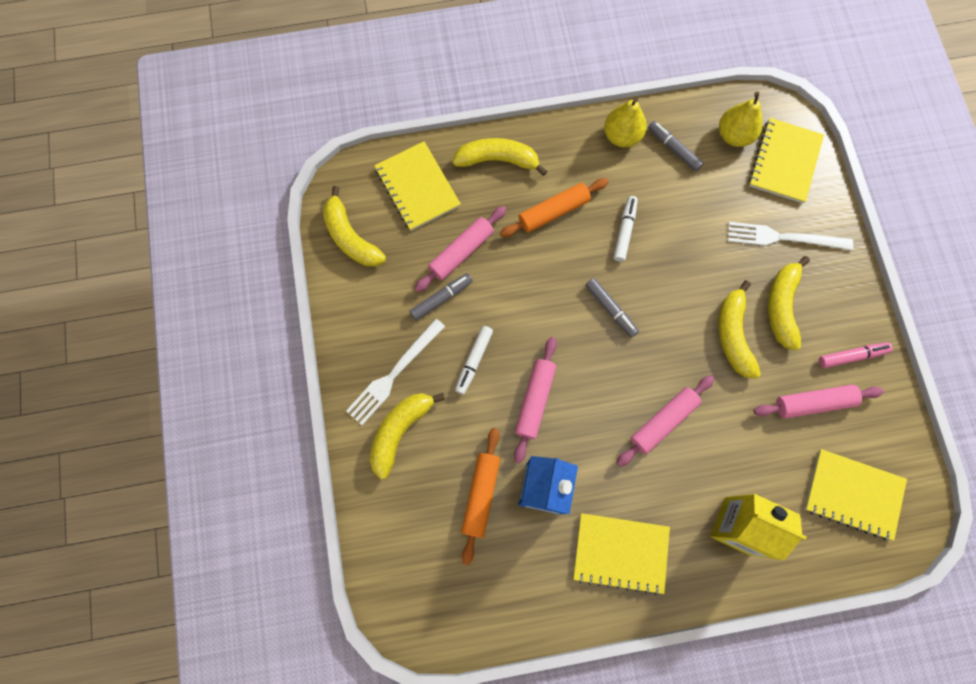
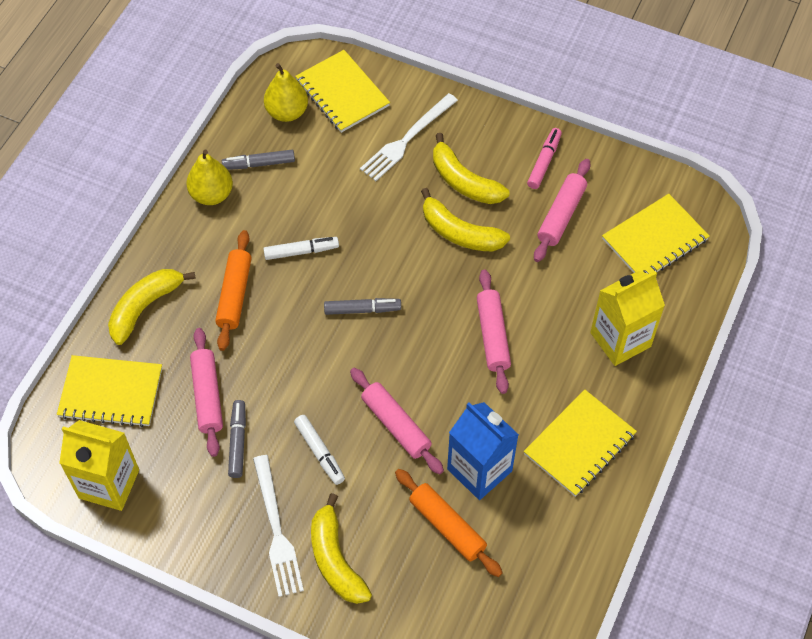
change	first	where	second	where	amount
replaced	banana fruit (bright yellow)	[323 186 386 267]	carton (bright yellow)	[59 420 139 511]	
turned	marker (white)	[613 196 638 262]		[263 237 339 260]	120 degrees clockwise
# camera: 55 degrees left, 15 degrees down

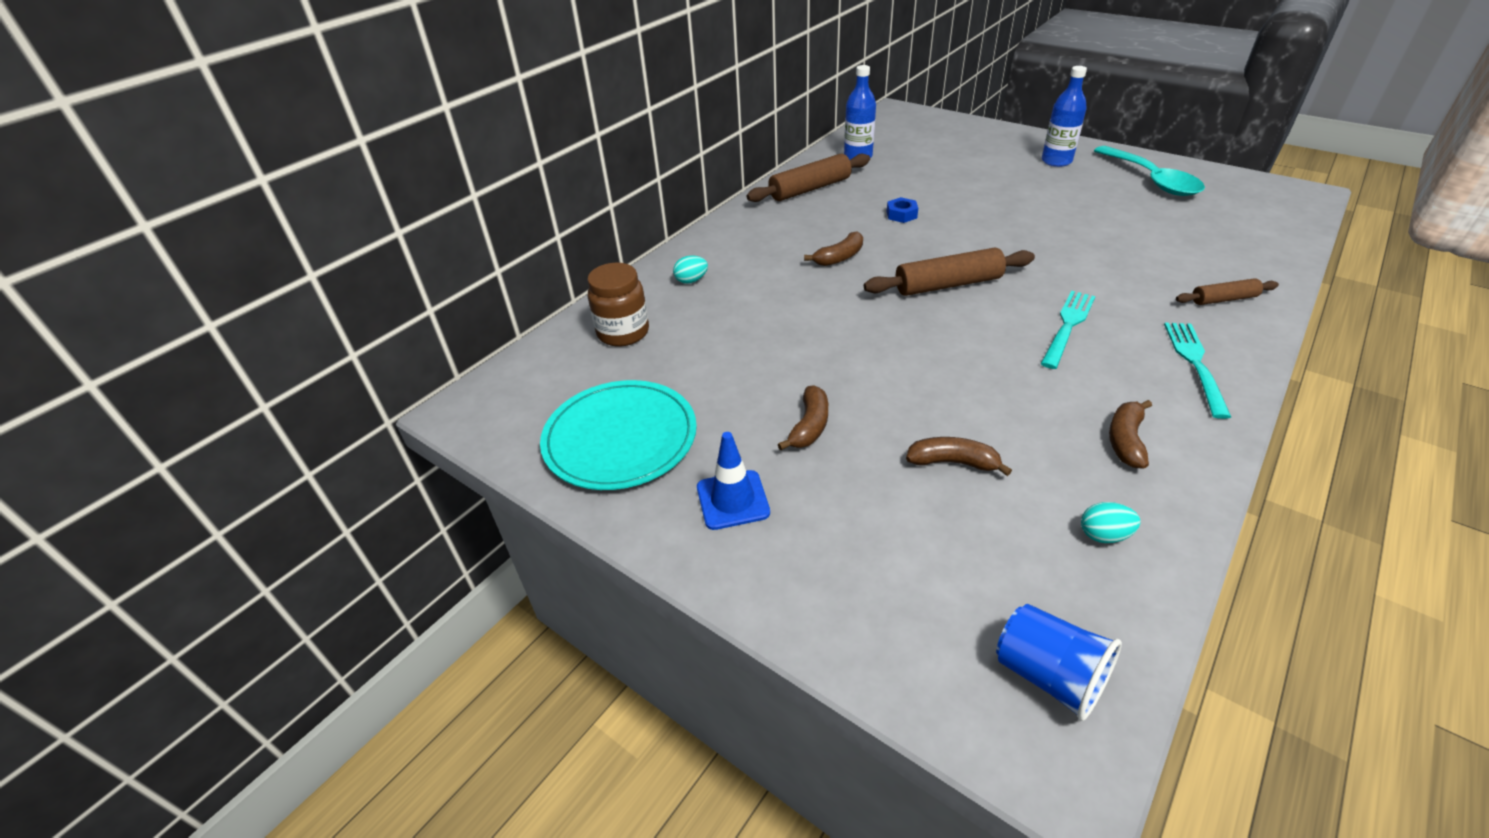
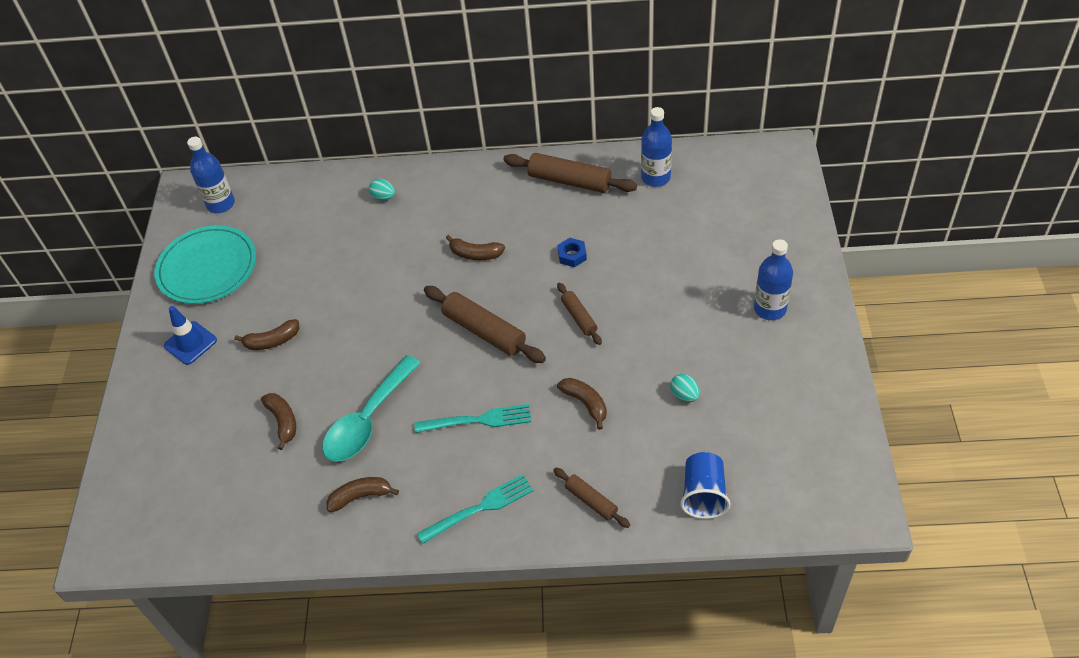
change	first	where	second	where	amount
removed	jam jar (russet)	[587 263 649 347]			
moved	cup (cobalt)	[996 604 1122 721]		[680 452 730 519]	
moved	toy egg (teal)	[1081 502 1141 543]		[670 374 700 402]	
moved	teaspoon (teal)	[1094 146 1205 196]		[322 355 420 462]	
added			flask (cobalt)	[187 137 235 213]	
added			pastry roller (russet)	[557 283 602 345]	
added			banana fruit (russet)	[557 378 607 430]	
# camera: 55 degrees right, 10 degrees up

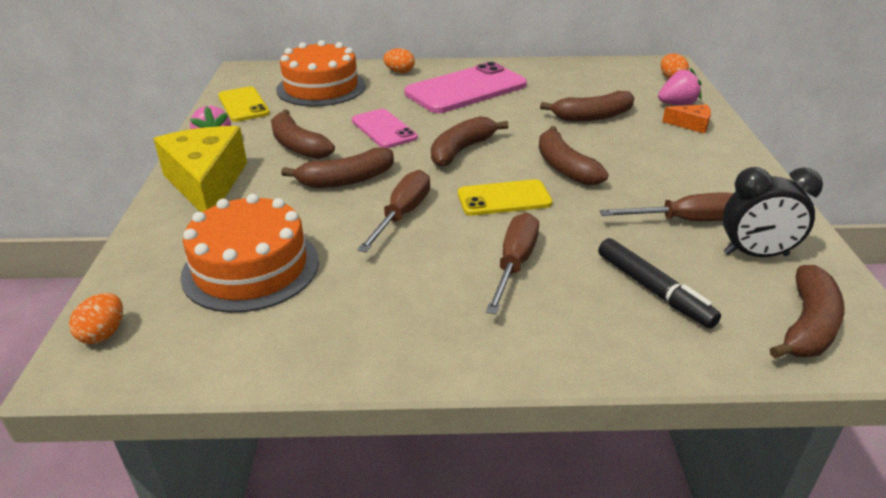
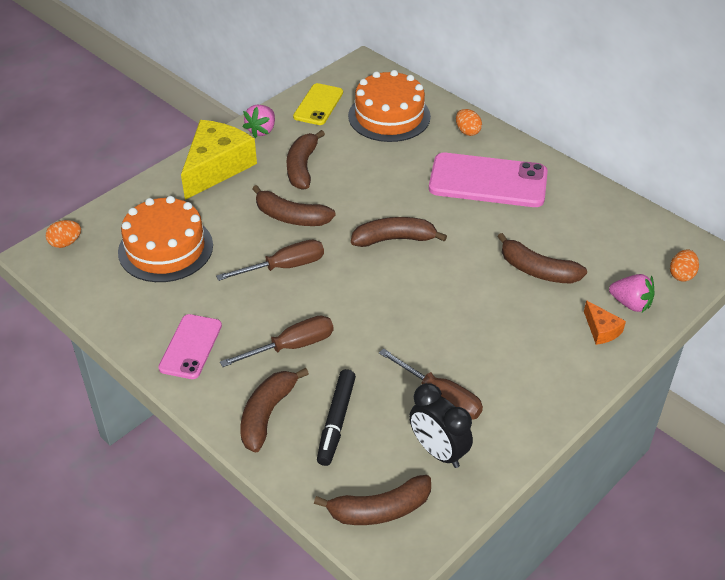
change	first	where	second	where	amount
moved	phone (pink)	[352 109 418 148]		[158 314 222 379]	
removed	phone (bright yellow)	[458 179 552 216]			
moved	banana fruit (russet)	[539 126 609 185]		[240 368 309 453]	
# camera: 45 degrees right, 10 degrees up

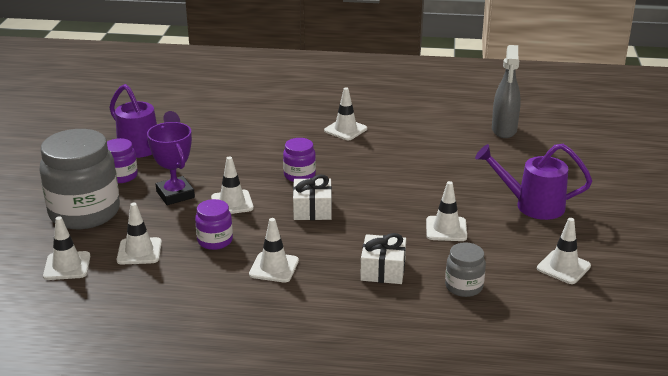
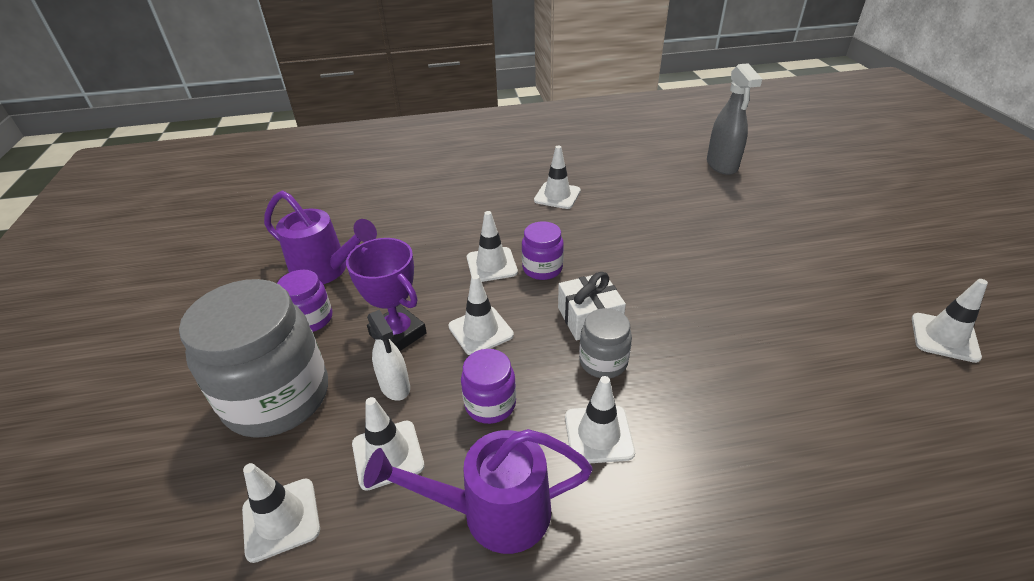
change	first	where	second	where	amount
removed	gift (white)	[360 233 406 284]			
moved	road cone (white)	[426 181 467 241]		[467 211 518 282]	
moved	jam jar (ash-grey)	[445 242 486 297]		[579 308 632 378]	
moved	watering can (violet)	[475 144 592 220]		[363 429 593 554]	
added			spray cleaner (white)	[367 310 410 401]	
# camera: 15 degrees left, 10 degrees up

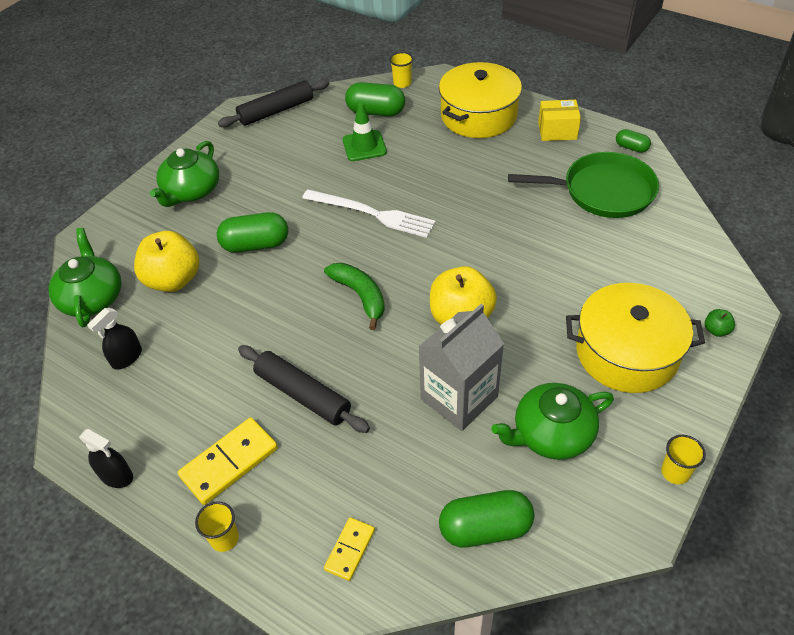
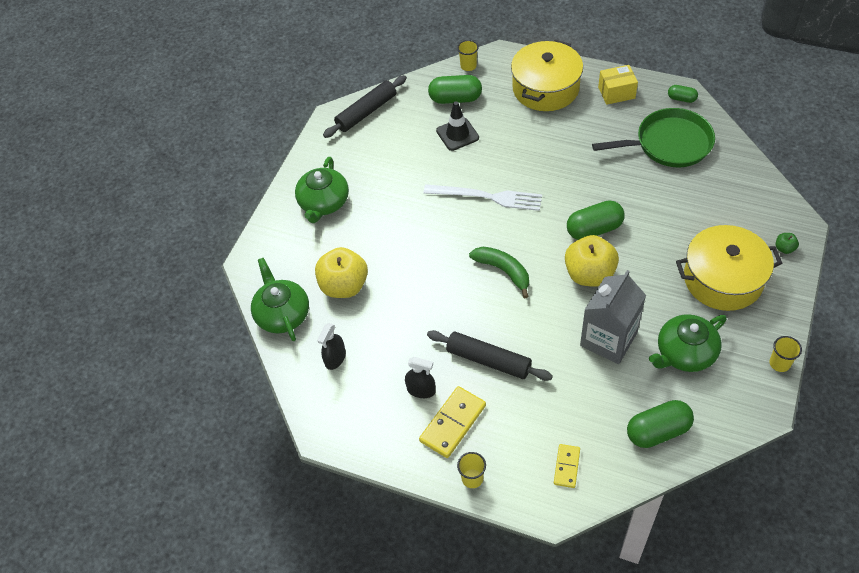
change	first	where	second	where	amount
moved	spray cleaner (black)	[79 429 133 488]		[405 357 436 398]	
moved	capsule (leaf-green)	[217 212 288 253]		[567 200 625 240]	
recoloured	road cone (leaf-green)	[342 103 387 161]	road cone (black)	[436 101 479 151]	
# camera: 10 degrees left, 5 degrees up

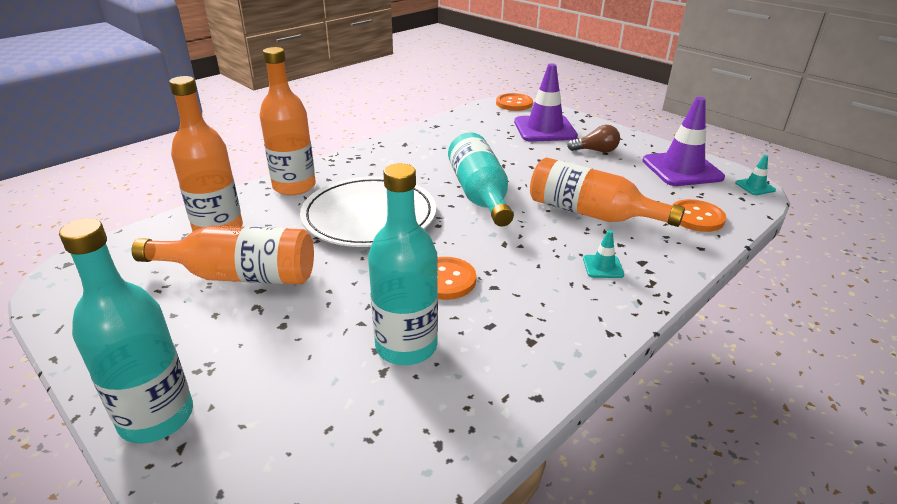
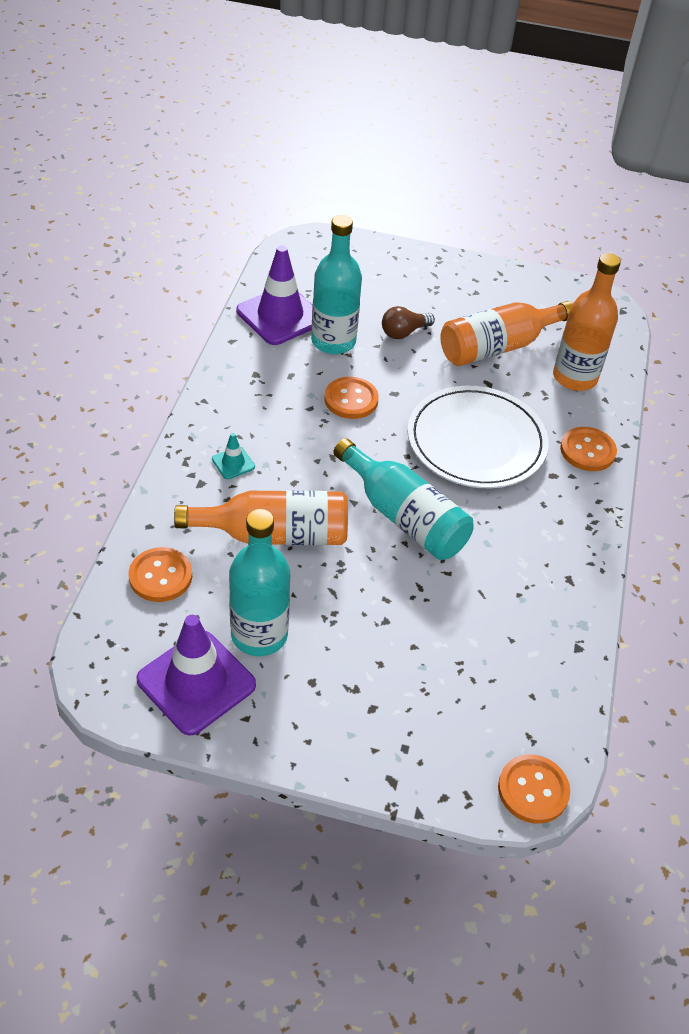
change	first	where	second	where	amount
moved	flask (teal)	[59 218 193 443]		[229 509 290 656]	
replaced	flask (orange)	[259 47 316 195]	shirt button (orange)	[560 427 617 471]	
moved	road cone (violet)	[514 63 578 142]		[237 245 313 345]	
moved	bulb (russet)	[567 125 620 153]		[382 306 435 339]	
removed	road cone (teal)	[735 155 776 195]			
# camera: 145 degrees right, 15 degrees up

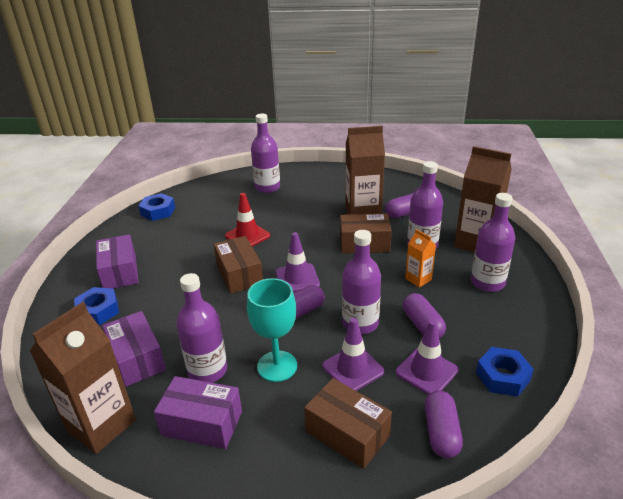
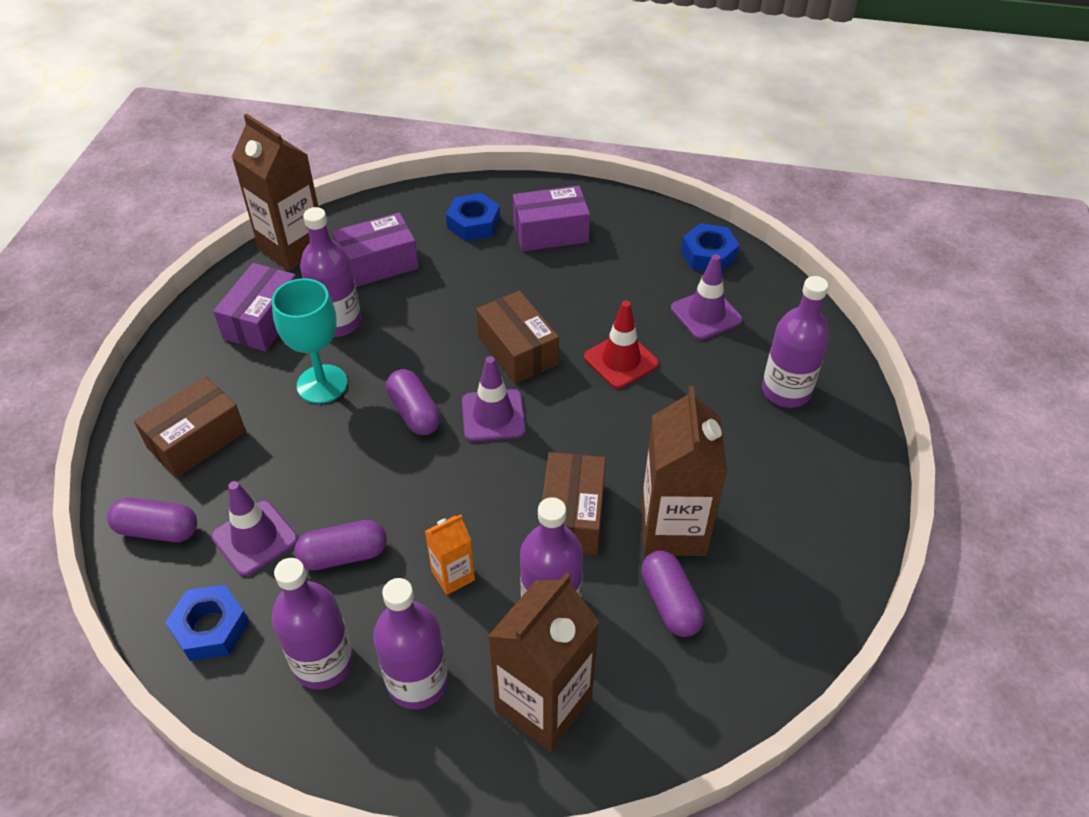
change	first	where	second	where	amount
turned	box (russet)	[214 236 263 294]		[476 291 559 384]	75 degrees clockwise
moved	road cone (violet)	[323 318 384 391]		[671 254 742 340]	
moved	flask (violet)	[342 230 381 334]		[272 558 354 690]	
# camera: 95 degrees right, 15 degrees up

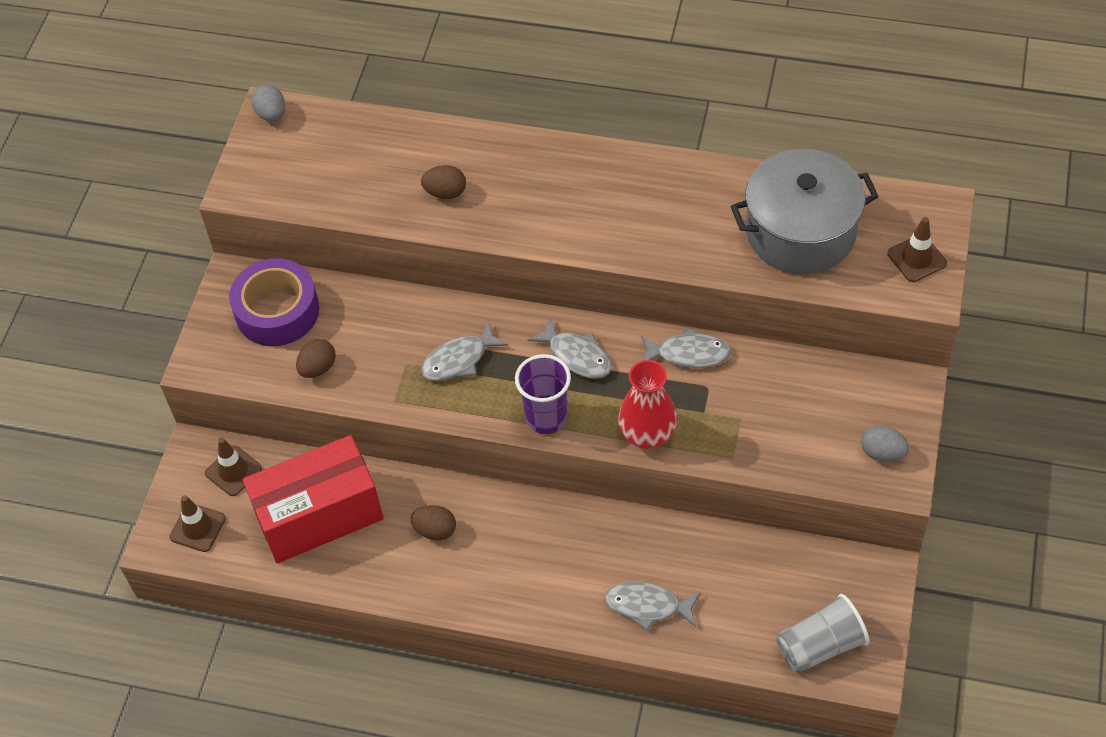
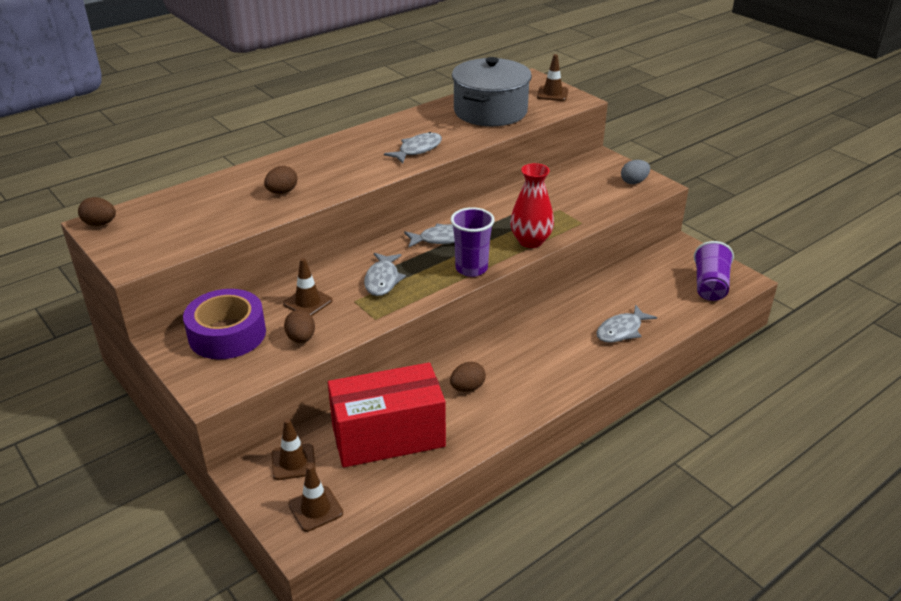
change	first	where	second	where	amount
turned	box (crimson)	[243 435 384 563]		[328 363 446 468]	60 degrees clockwise
recoloured	toy egg (ash-grey)	[251 85 285 122]	toy egg (russet)	[78 197 116 226]	
moved	fish figure (ash-grey)	[641 327 731 368]		[384 132 442 164]	
recoloured	cup (ash-grey)	[776 594 869 673]	cup (violet)	[694 241 734 301]	
added			road cone (russet)	[283 258 333 316]	
# camera: 55 degrees left, 20 degrees down

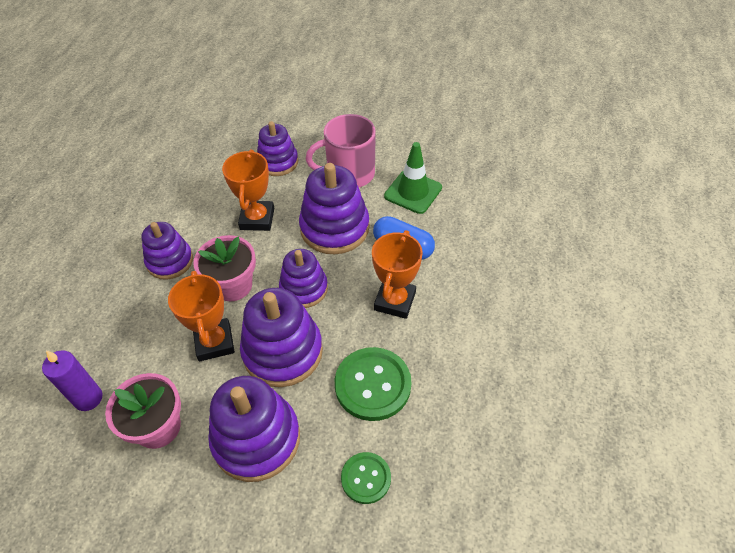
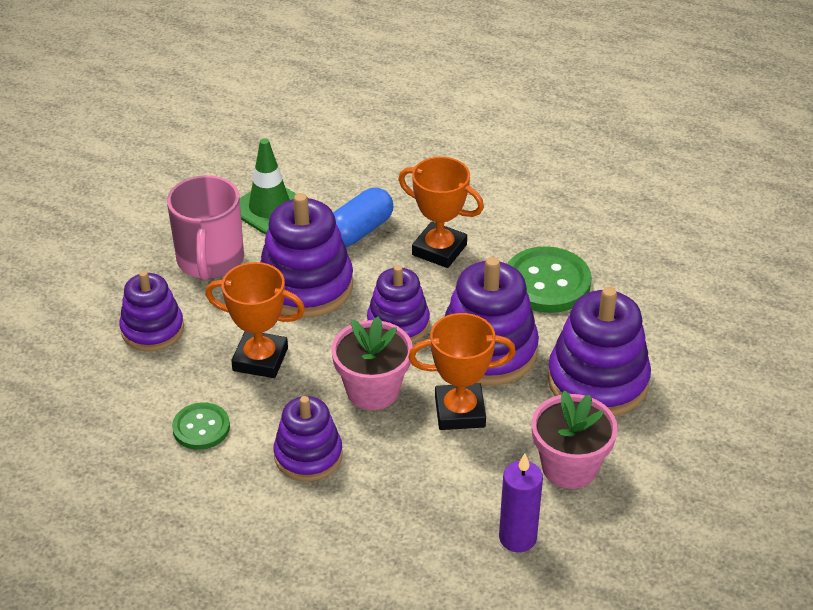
change	first	where	second	where	amount
moved	shirt button (leaf-green)	[341 452 391 504]		[172 403 230 450]	
# camera: 80 degrees left, 10 degrees down

